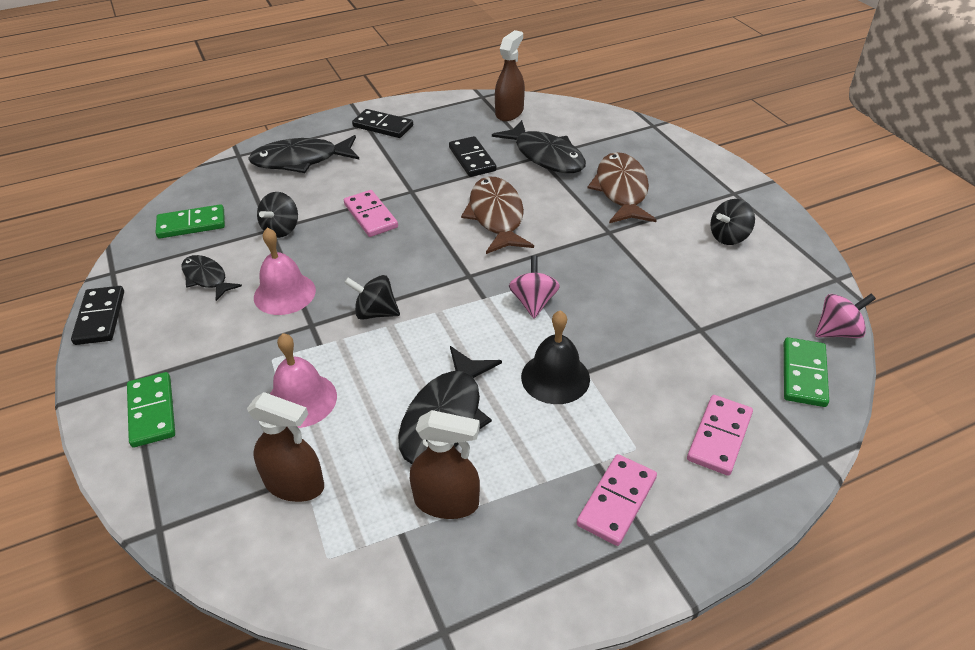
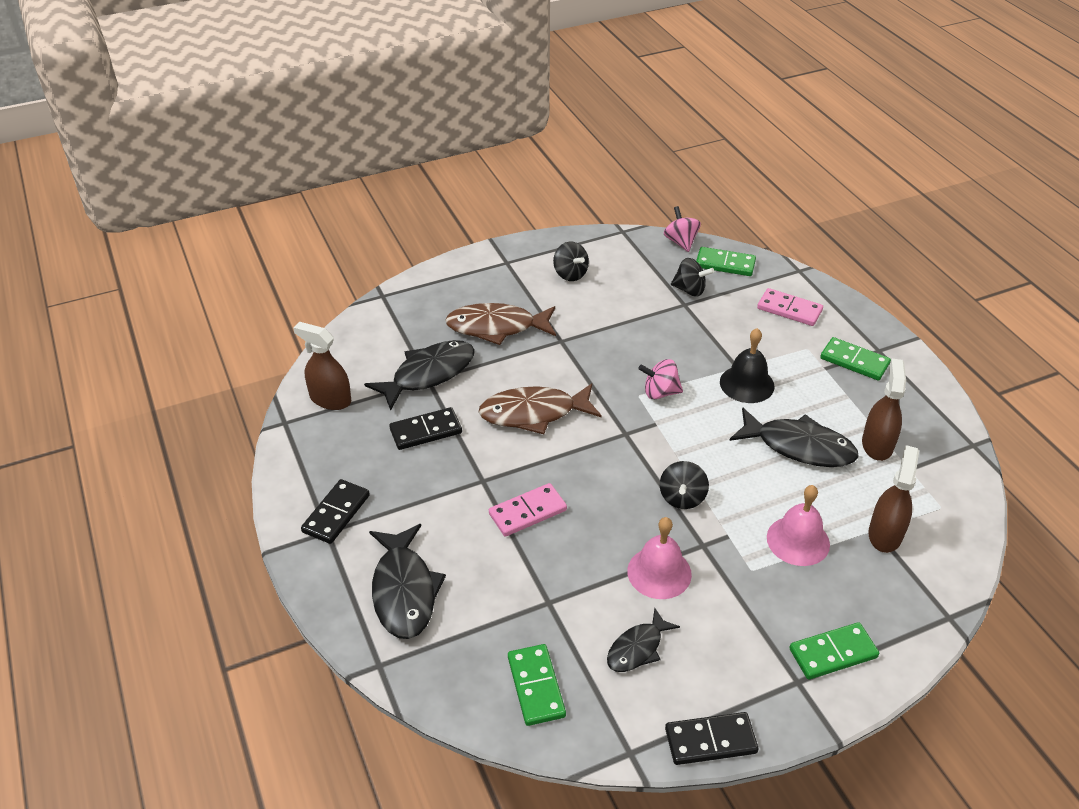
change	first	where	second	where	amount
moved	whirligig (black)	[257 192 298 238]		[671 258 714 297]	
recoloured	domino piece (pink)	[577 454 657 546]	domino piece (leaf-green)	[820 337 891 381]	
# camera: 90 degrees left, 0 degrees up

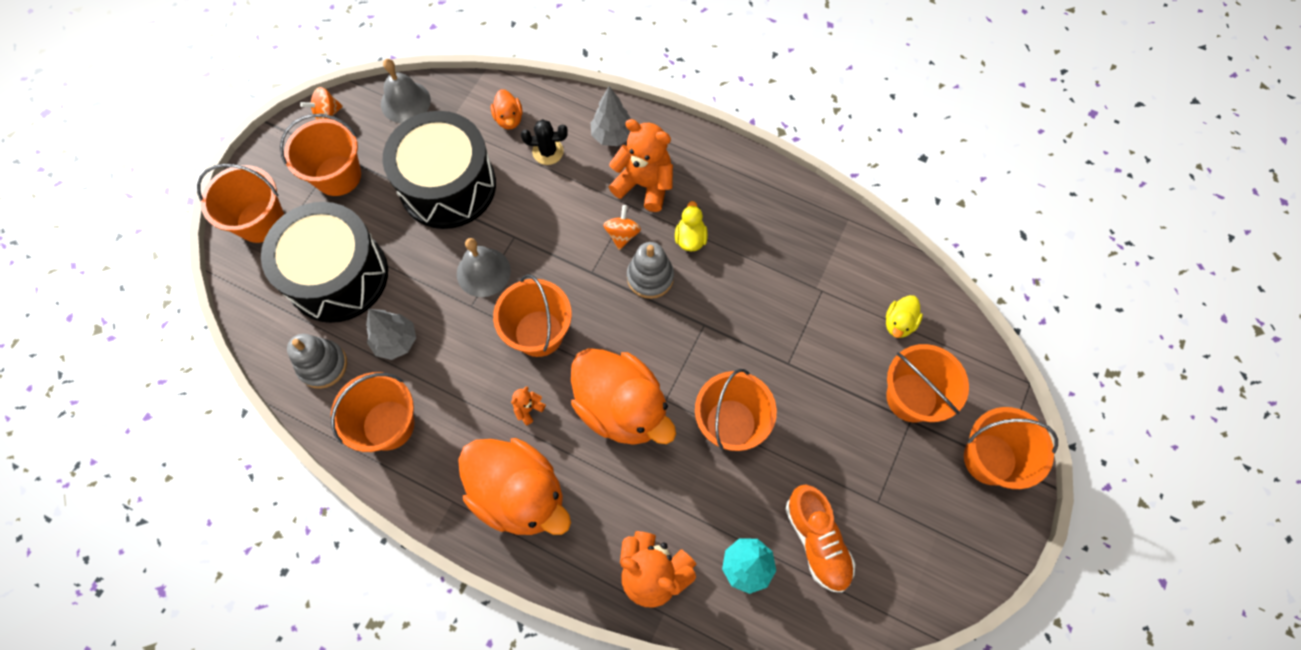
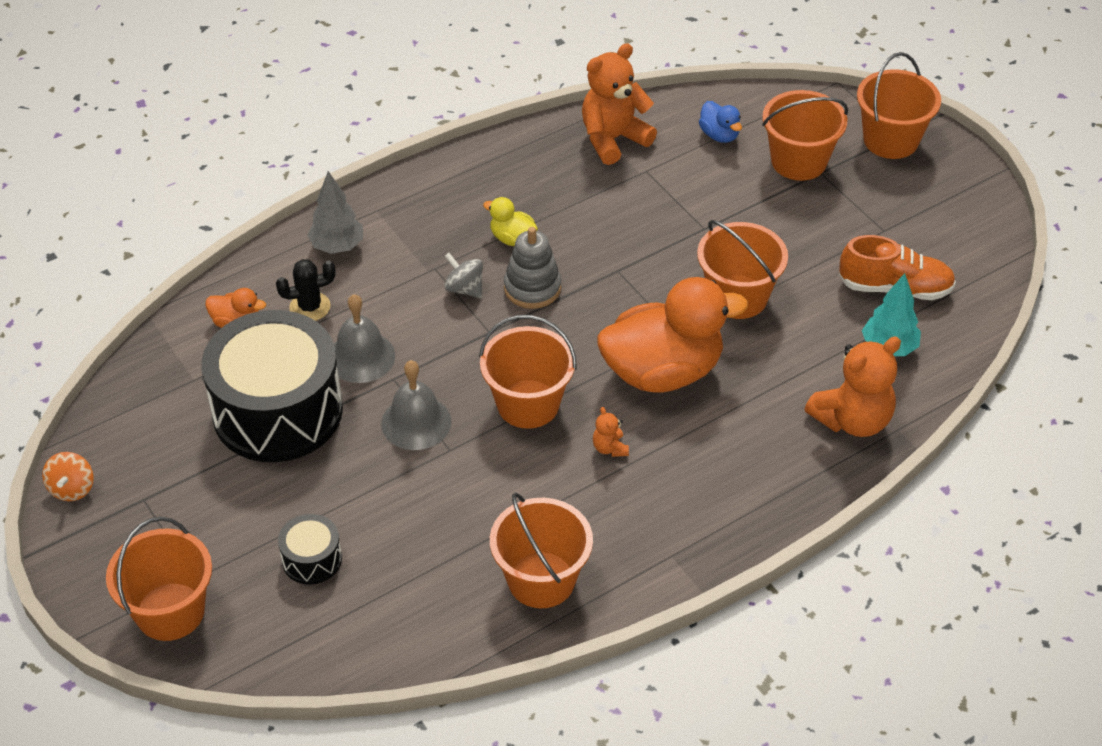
change	first	where	second	where	amount
resized	drum (black)	[261 202 388 323]		[278 514 342 585]	x0.43
removed	sand bucket (orange)	[280 114 361 196]			
removed	stacking rings (ash-grey)	[287 334 347 389]			
removed	toy tree (ash-grey)	[366 309 416 360]			
moved	school bell (ash-grey)	[381 59 431 123]		[334 294 396 383]	
removed	toy duck (orange)	[458 438 571 535]			
turned	prickly plant (black)	[521 119 568 165]		[276 259 336 321]	45 degrees clockwise
recoloured	whirligig (orange)	[603 205 641 250]	whirligig (ash-grey)	[445 253 483 298]	
moved	teddy (orange)	[609 119 673 212]		[582 43 657 165]	
recoloured	toy duck (bright yellow)	[886 295 923 338]	toy duck (cobalt)	[699 101 742 143]	
# camera: 60 degrees left, 20 degrees down

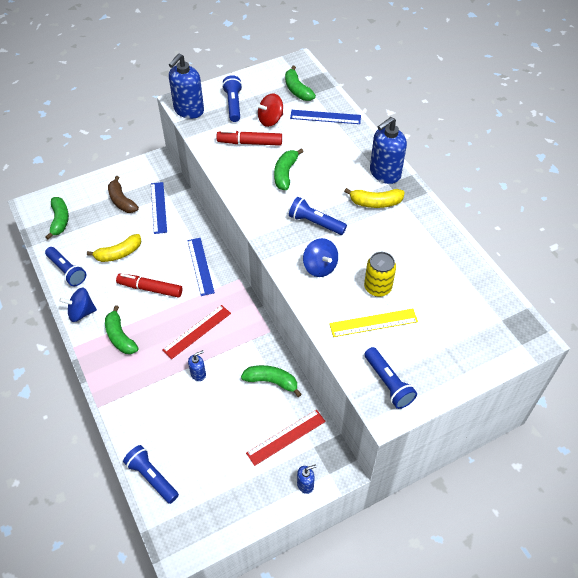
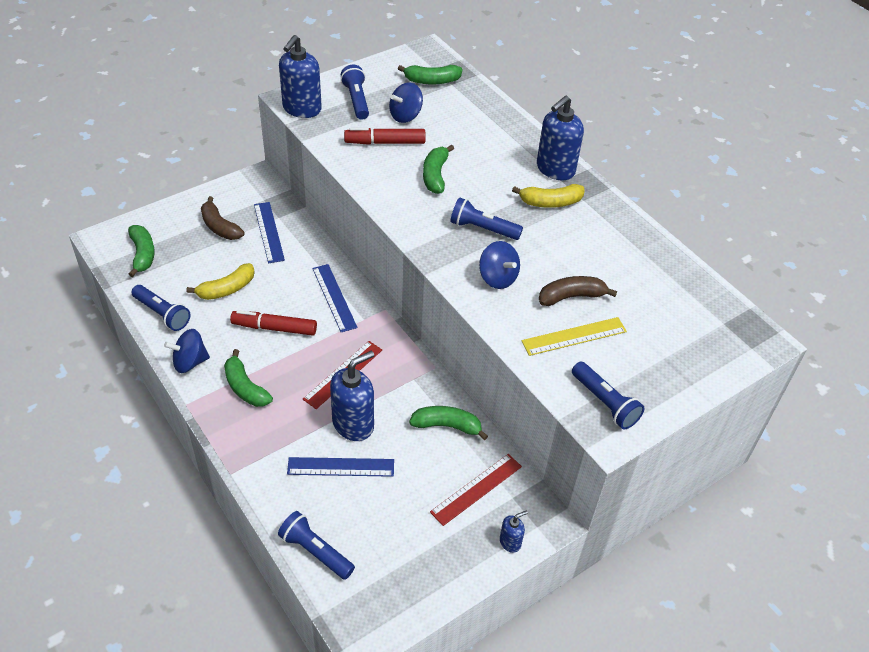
change	first	where	second	where	amount
resized	soap pump (cobalt)	[188 350 206 381]		[330 351 374 441]	x2.05
recoloured	whirligig (crimson)	[257 93 283 127]	whirligig (cobalt)	[389 82 423 123]	
turned	banana fruit (leaf-green)	[285 66 316 101]		[398 65 462 85]	60 degrees counterclockwise
moved	straightedge (cobalt)	[290 110 361 124]		[287 457 394 477]	
replaced	soda can (bright yellow)	[364 252 396 297]	banana fruit (russet)	[539 276 617 306]	
# camera: 10 degrees left, 5 degrees down

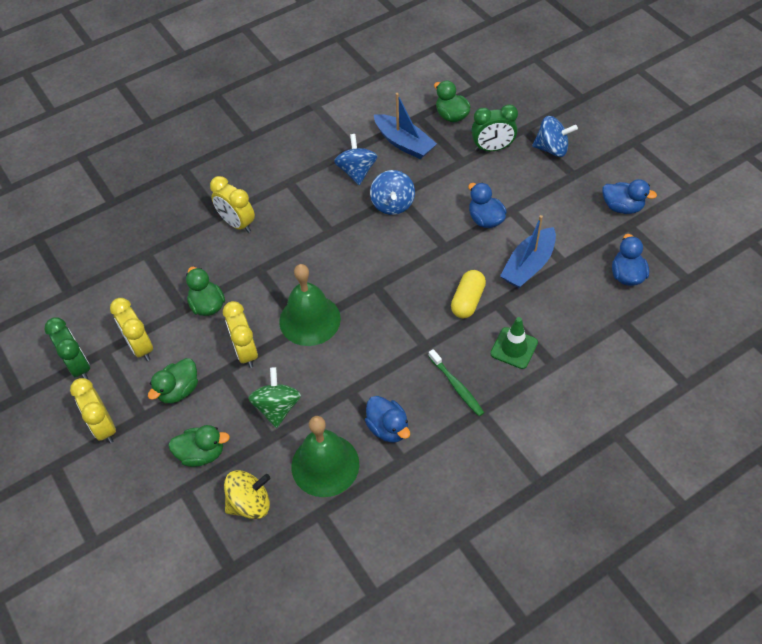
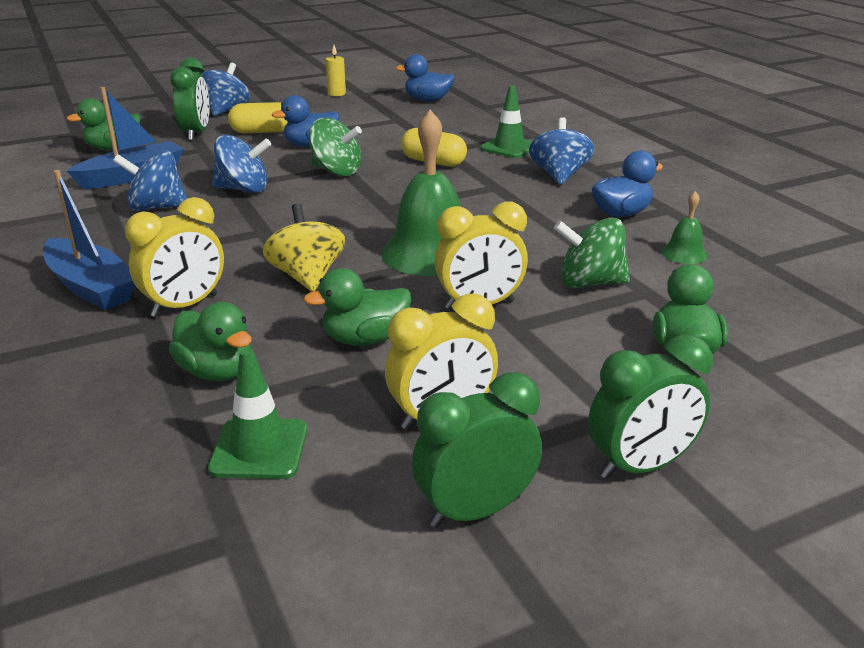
change	first	where	second	where	amount
recoloured	clock (bright yellow)	[70 378 116 443]	clock (leaf-green)	[588 335 713 479]	
moved	toy duck (leaf-green)	[148 358 198 404]		[169 302 252 381]	
moved	whirligig (bright yellow)	[224 470 270 519]		[263 203 345 292]	
resized	school bell (leaf-green)	[291 416 359 497]		[661 191 708 264]	x0.46
replaced	tooth brush (leaf-green)	[428 349 484 416]	whirligig (cobalt)	[529 117 594 185]	
moved	sailboat (cobalt)	[500 215 556 288]		[43 170 135 310]	
replaced	toy duck (cobalt)	[602 179 657 214]	wax candle (bright yellow)	[326 45 346 96]	
added			road cone (leaf-green)	[208 348 308 479]	
added			capsule (bright yellow)	[228 102 288 133]	
added			whirligig (leaf-green)	[309 118 362 176]	
# camera: 85 degrees left, 25 degrees down

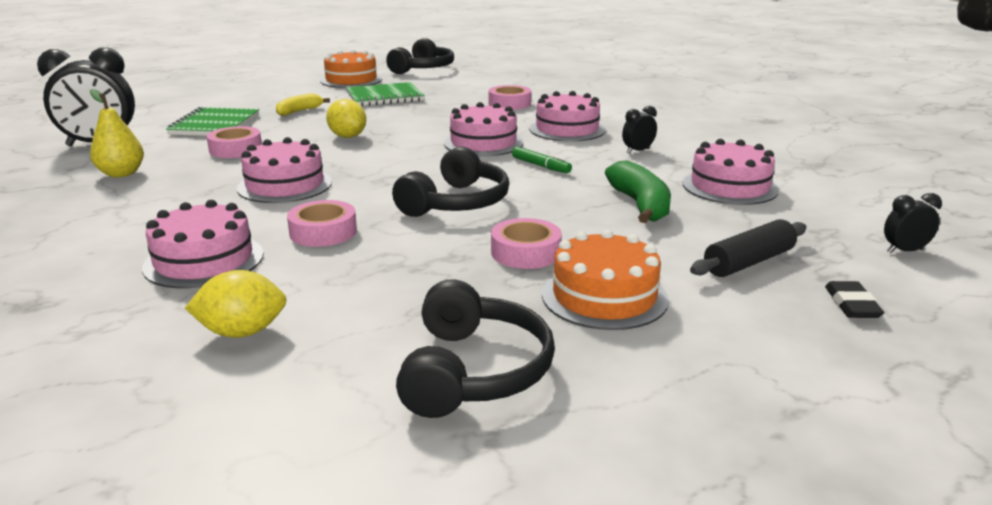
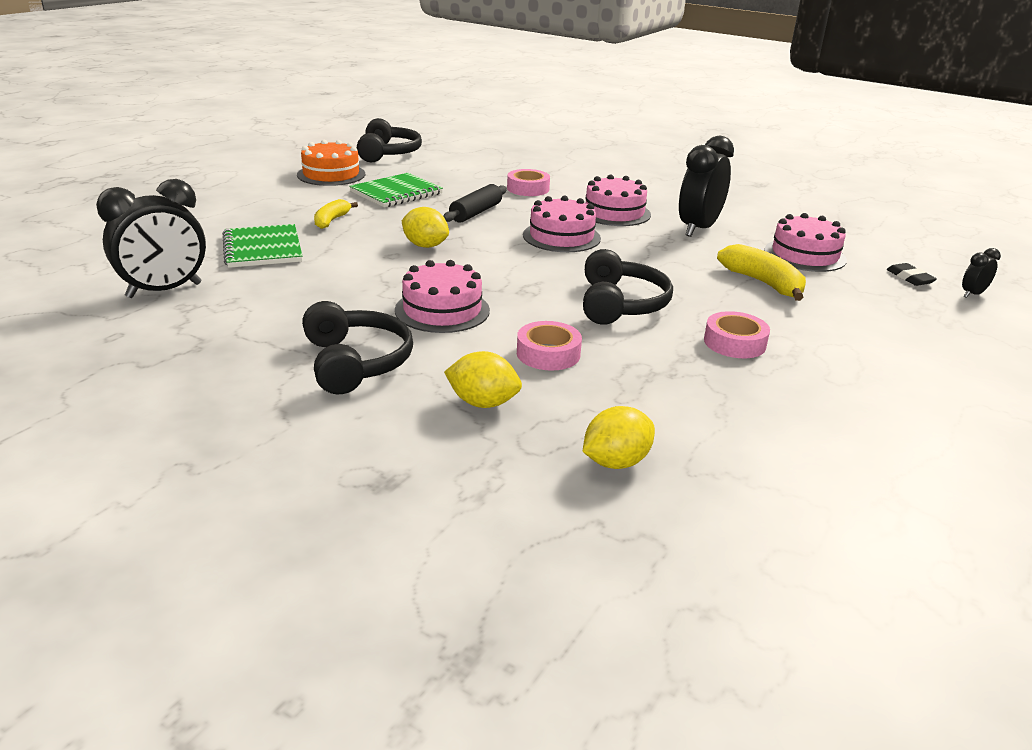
change	first	where	second	where	amount
removed	pear (bright yellow)	[90 89 144 177]			
replaced	gateau (pink)	[142 200 264 288]	lemon (bright yellow)	[444 351 522 408]	
removed	sticky tape (pink)	[207 126 262 158]			
moved	headset (black)	[396 279 555 418]		[302 301 413 394]	
removed	marker (leaf-green)	[512 147 572 173]			
removed	gateau (orange)	[542 229 669 330]			
recoloured	banana fruit (leaf-green)	[605 160 671 223]	banana fruit (bright yellow)	[717 244 806 301]	
resized	clock (black)	[622 106 657 154]		[679 136 734 237]	x2.17
moved	pastry roller (black)	[690 219 806 277]		[443 184 507 223]	
moved	eraser (black)	[825 281 884 318]		[886 263 937 286]	
# camera: 25 degrees left, 5 degrees up

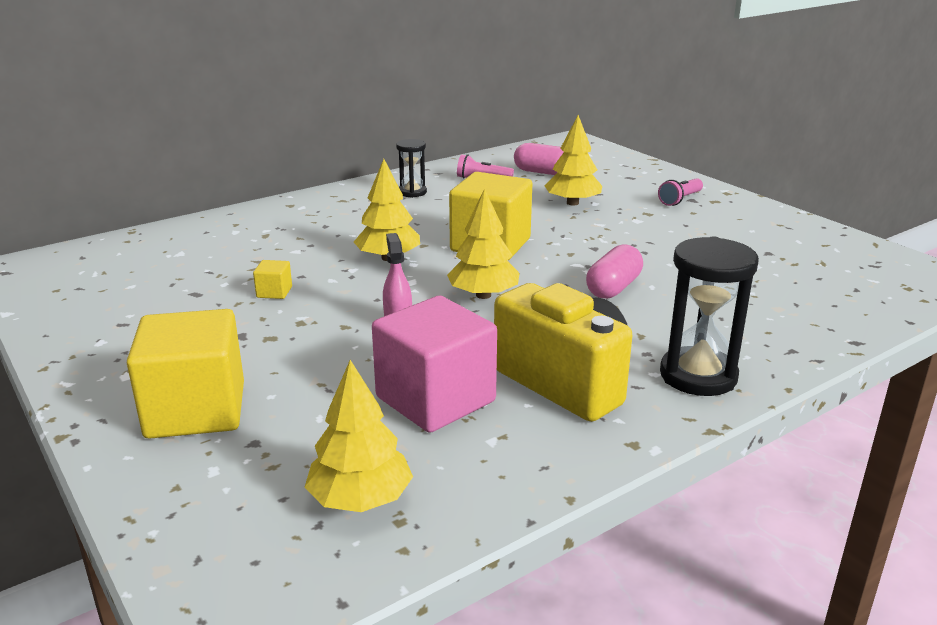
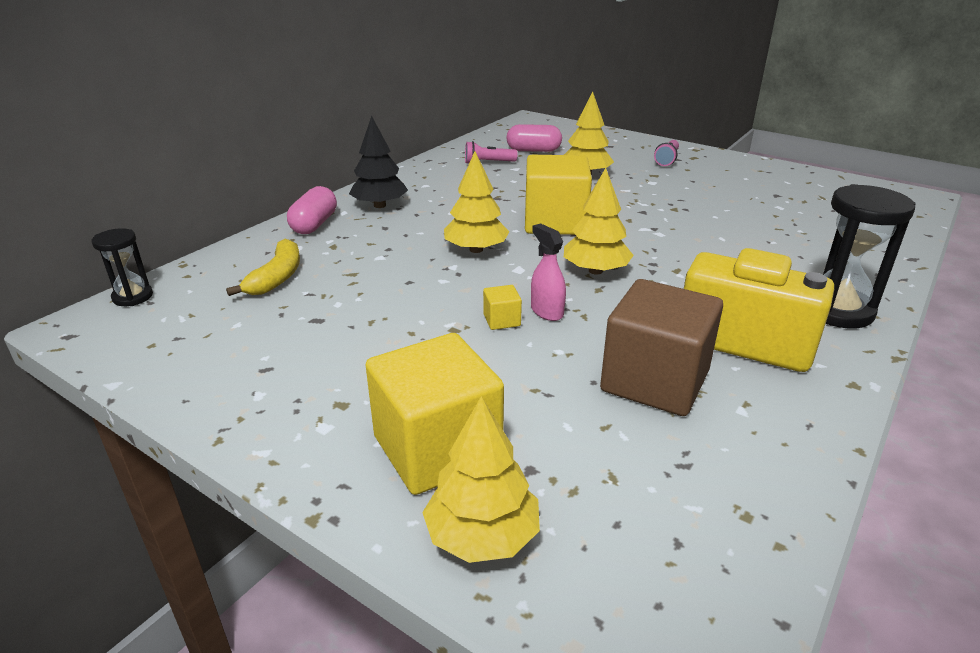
change	first	where	second	where	amount
moved	solid cube (bright yellow)	[253 260 292 299]		[483 285 522 330]	
moved	toy tree (bright yellow)	[305 360 413 512]		[422 396 540 563]	
recoloured	solid cube (pink)	[372 296 497 433]	solid cube (russet)	[600 279 723 416]	
moved	hourglass (black)	[396 139 427 198]		[92 228 153 306]	
moved	capsule (pink)	[586 244 643 299]		[287 186 337 234]	
added			banana fruit (bright yellow)	[226 239 300 296]	
added			toy tree (black)	[349 116 408 208]	
# camera: 20 degrees left, 5 degrees up

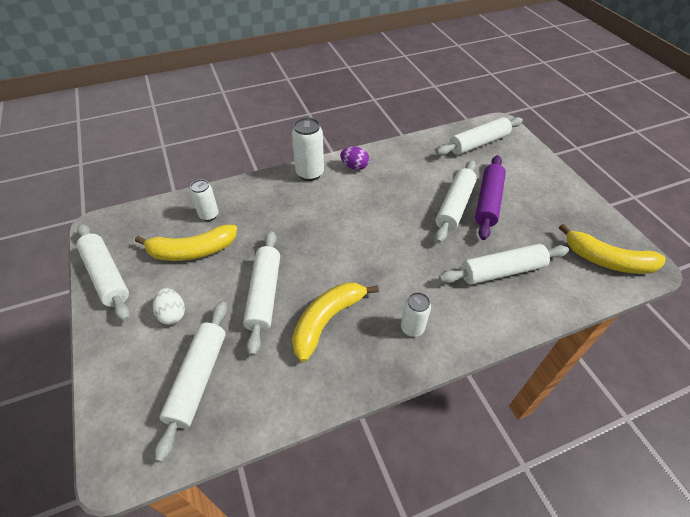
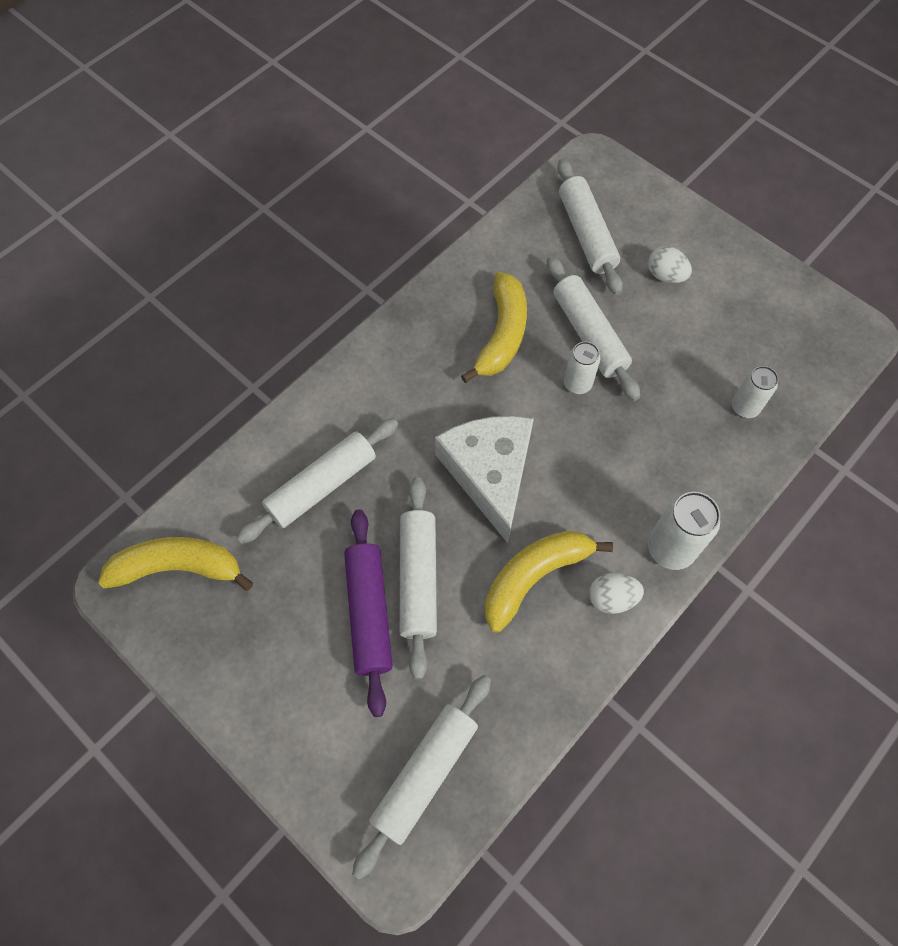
change	first	where	second	where	amount
removed	pastry roller (white)	[76 224 130 321]			
moved	banana fruit (bright yellow)	[135 225 237 261]		[485 531 613 633]	
recoloured	toy egg (violet)	[340 147 369 170]	toy egg (white)	[589 573 644 614]	
moved	soda can (white)	[401 292 431 337]		[564 342 600 394]	
added			cheese wedge (white)	[435 416 534 543]	
# camera: 155 degrees right, 15 degrees up

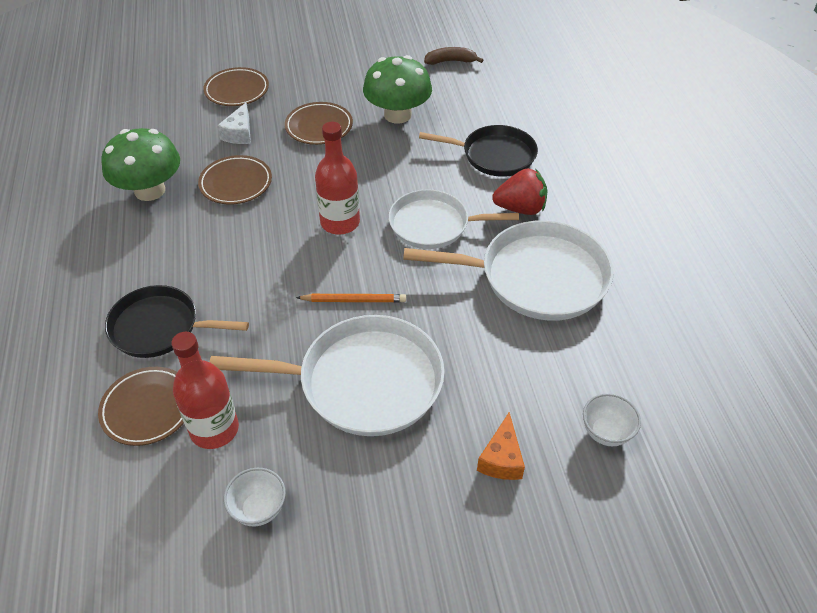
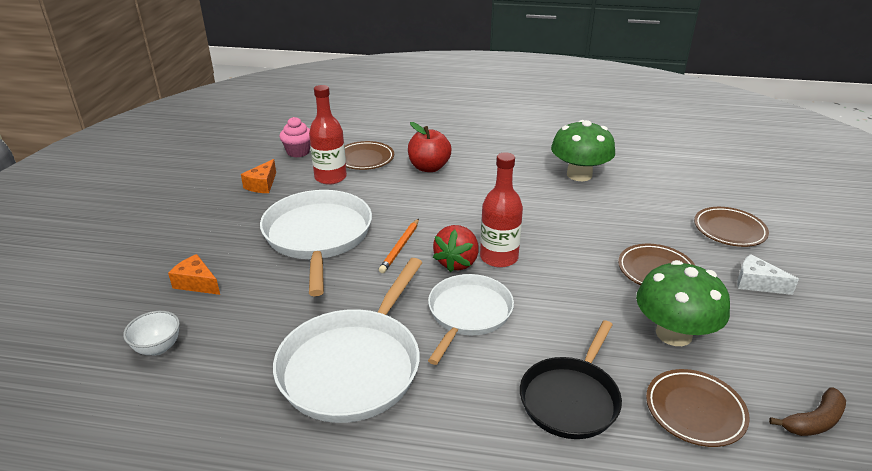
change	first	where	second	where	amount
replaced	pan (black)	[105 285 249 358]	apple fruit (crimson)	[408 122 452 172]	
moved	plate (russet)	[198 155 272 204]		[646 369 750 447]	
turned	pan (white)	[210 315 445 436]		[260 190 372 296]	150 degrees clockwise
moved	cheese wedge (white)	[217 103 251 144]		[737 254 799 295]	
replaced	bowl (white)	[224 468 286 526]	cheese wedge (orange)	[241 159 276 193]	
turned	banana fruit (russet)	[424 47 483 65]		[769 387 846 436]	45 degrees clockwise
moved	berry (crimson)	[492 168 547 215]		[433 225 479 272]	
added			muffin (pink)	[279 117 310 157]	
# camera: 110 degrees right, 15 degrees down

